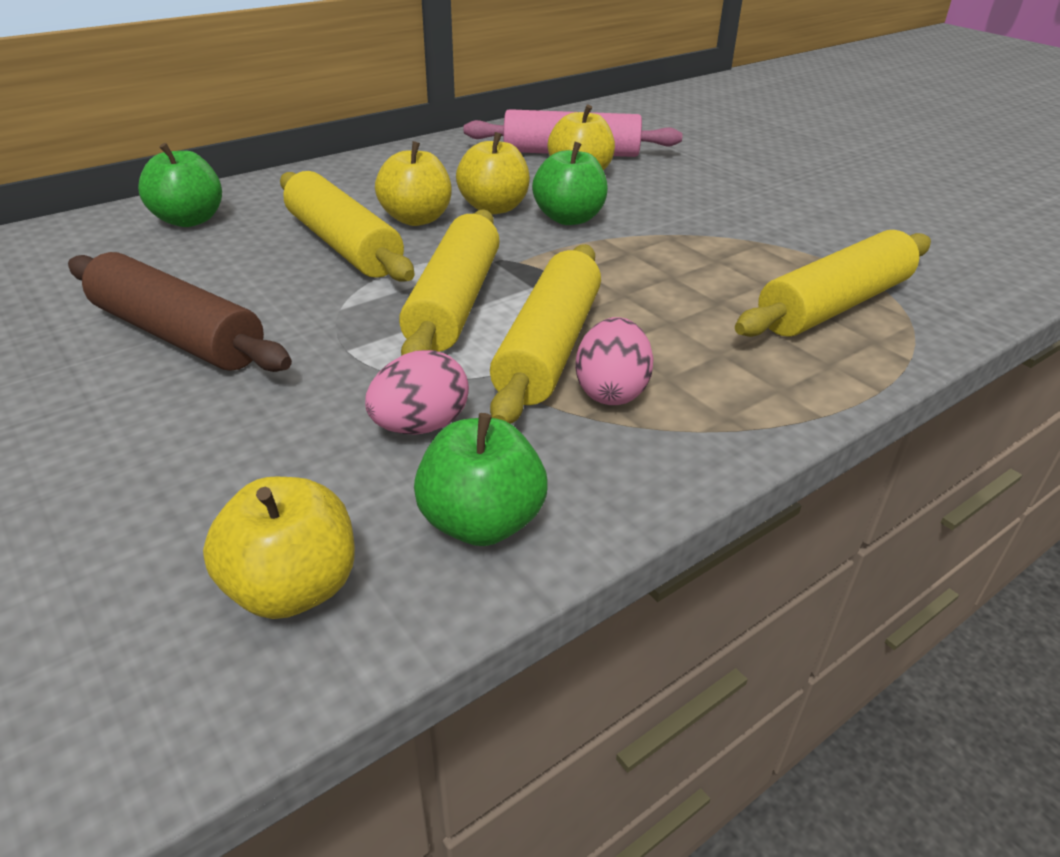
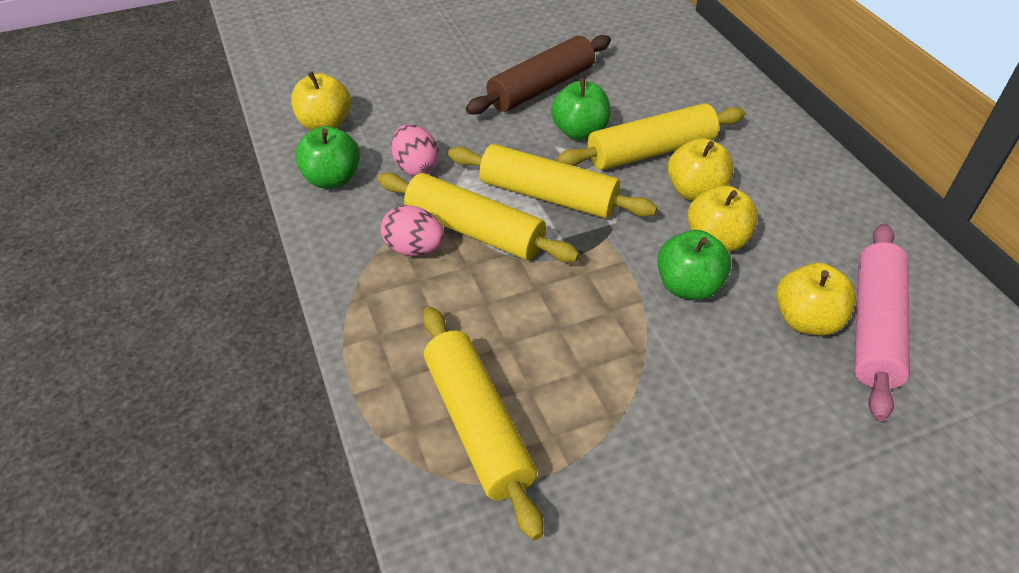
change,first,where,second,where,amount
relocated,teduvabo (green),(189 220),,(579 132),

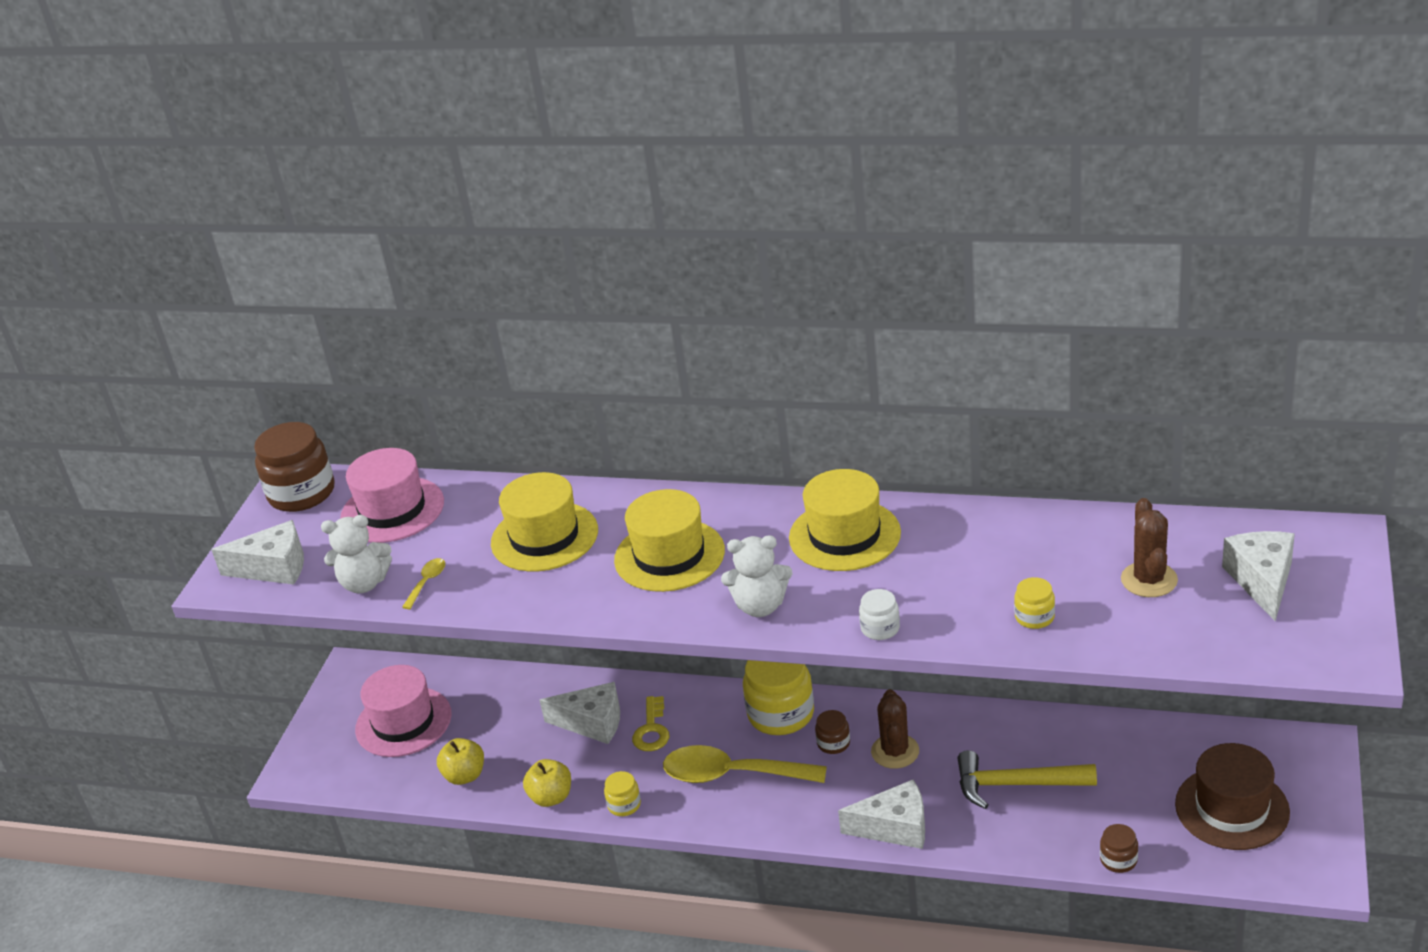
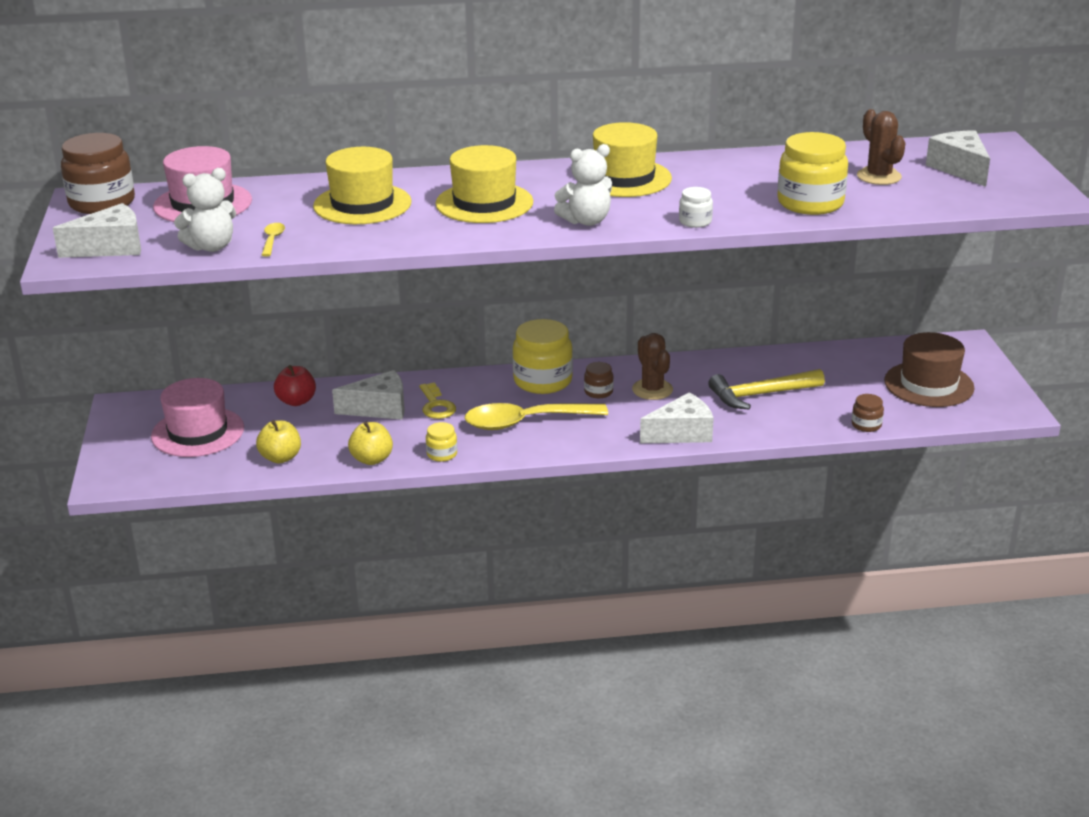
change,first,where,second,where,amount
size,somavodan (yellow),(1034 617),,(810 203),x2.07
appeared,,,teduvabo (red),(296 401),

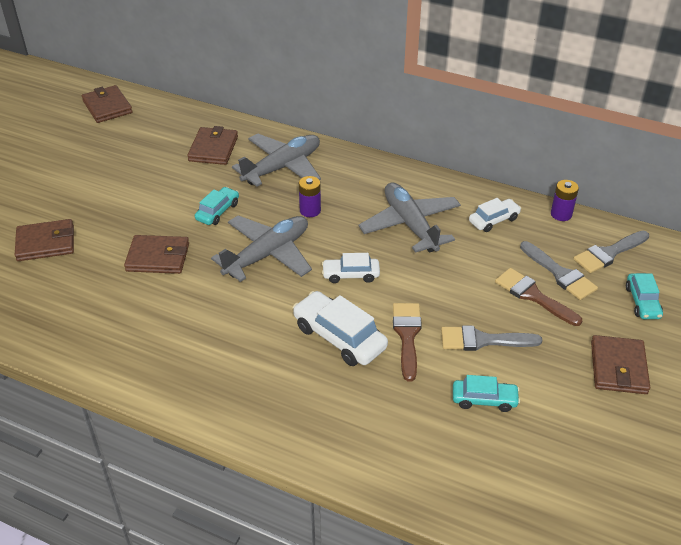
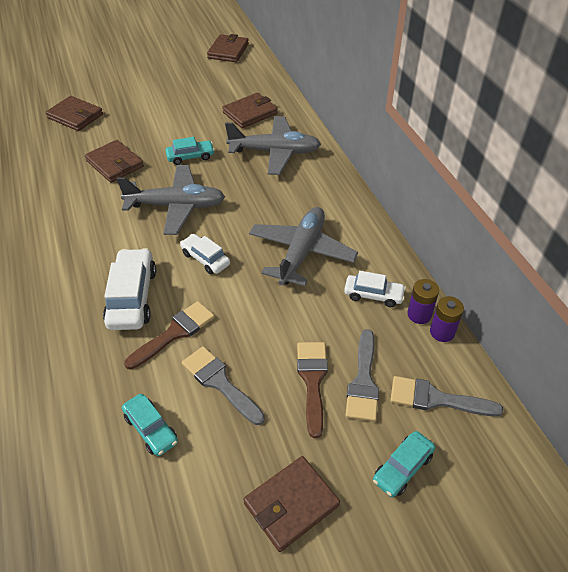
change,first,where,second,where,amount
relocated,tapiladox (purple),(310 210),,(419 314),

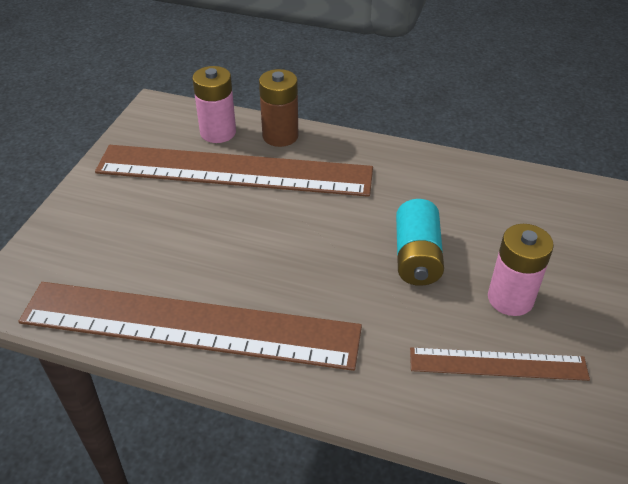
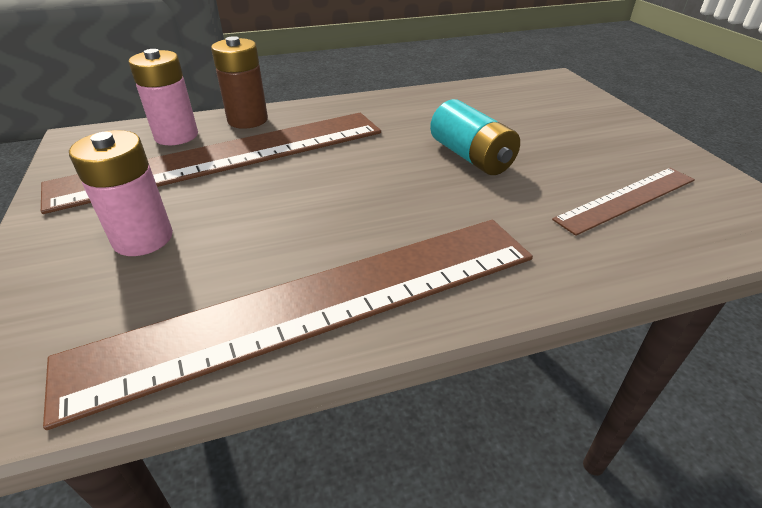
change,first,where,second,where,amount
relocated,tapiladox (pink),(510 298),,(143 238),

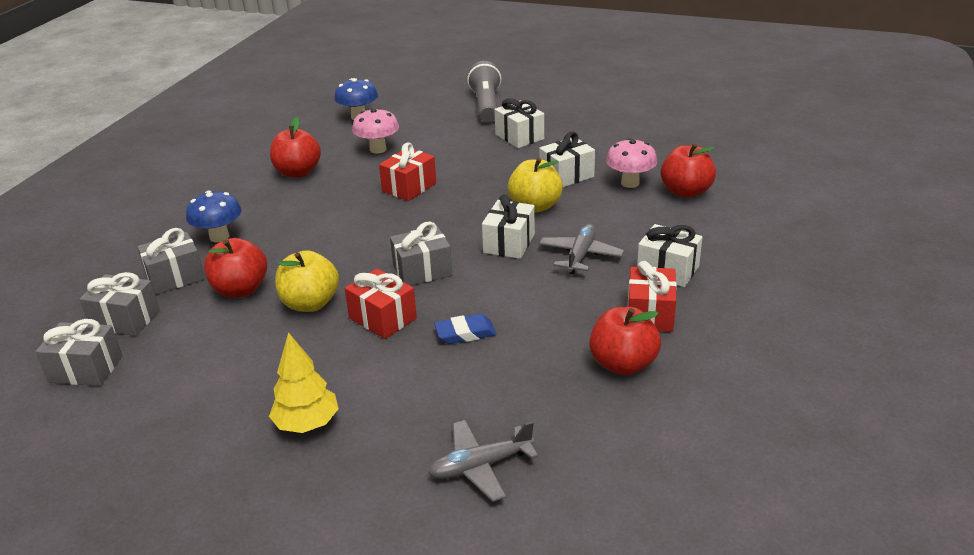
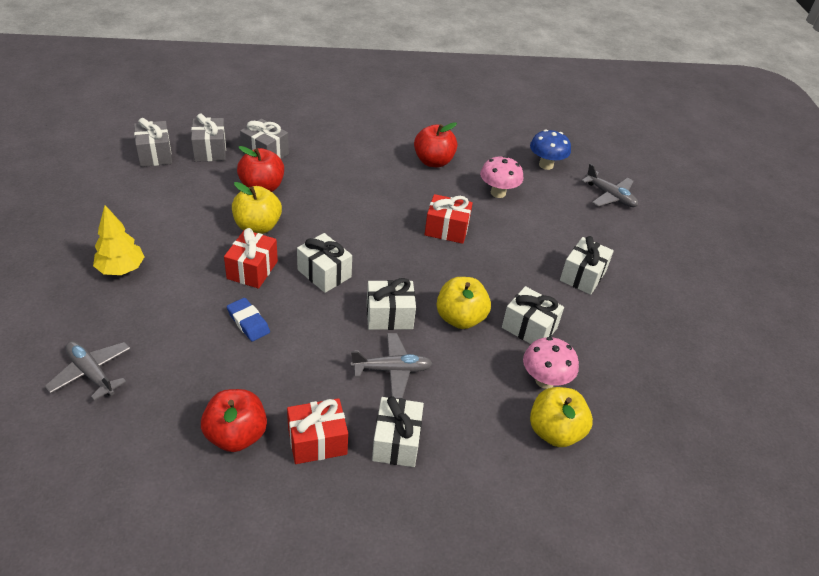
change,first,where,second,where,amount
missing,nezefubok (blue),(219 237),,,
colour,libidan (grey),(422 271),libidan (white),(324 273),
missing,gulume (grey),(486 105),,,
colour,teduvabo (red),(686 192),teduvabo (yellow),(555 431),
appeared,,,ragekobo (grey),(610 196),

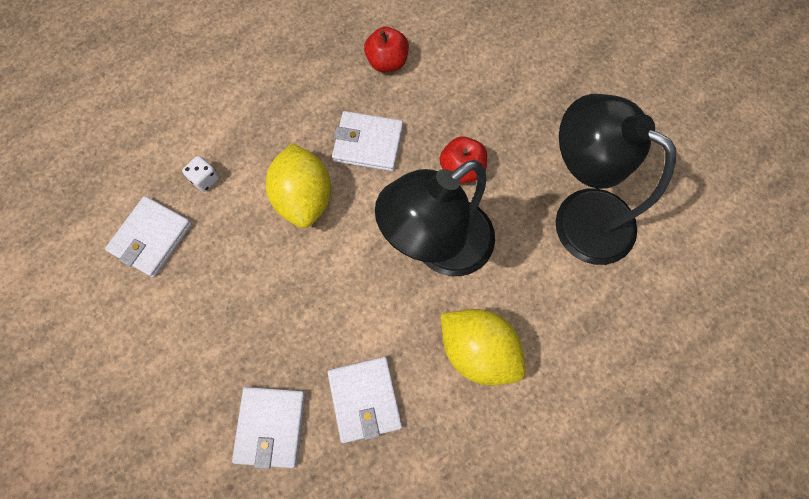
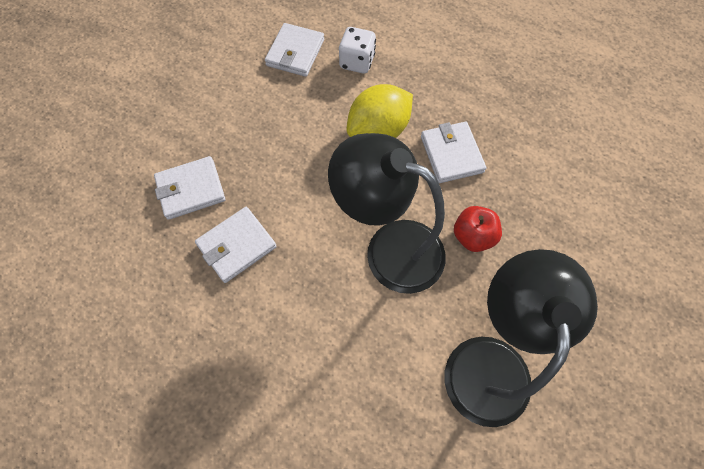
change,first,where,second,where,amount
spun,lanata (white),(151 238),,(295 53),75 degrees counterclockwise
size,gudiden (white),(205 179),,(357 62),x1.56
missing,teduvabo (red),(387 62),,,
missing,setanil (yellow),(478 350),,,

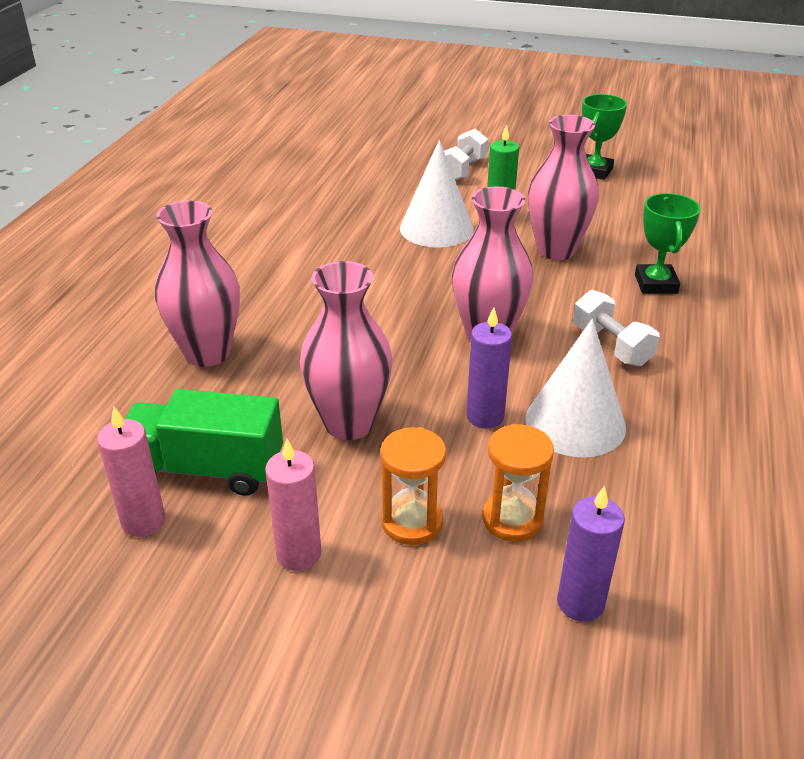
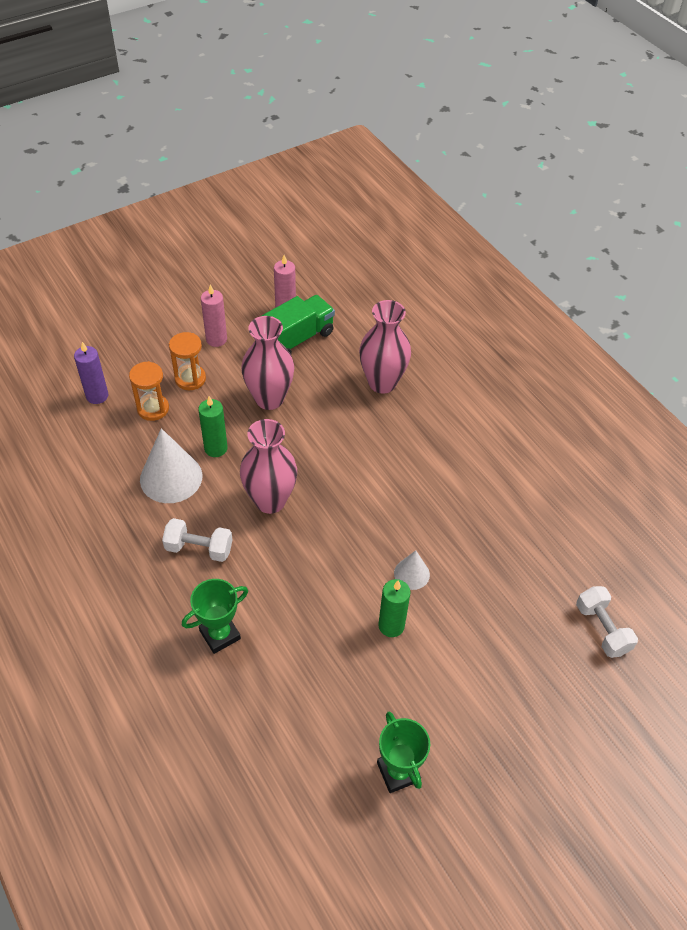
change,first,where,second,where,amount
size,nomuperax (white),(436 228),,(411 574),x0.54
relocated,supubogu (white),(462 170),,(602 629),
colour,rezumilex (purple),(485 416),rezumilex (green),(216 448),
missing,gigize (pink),(556 250),,,
spun,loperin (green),(656 284),,(220 634),75 degrees counterclockwise

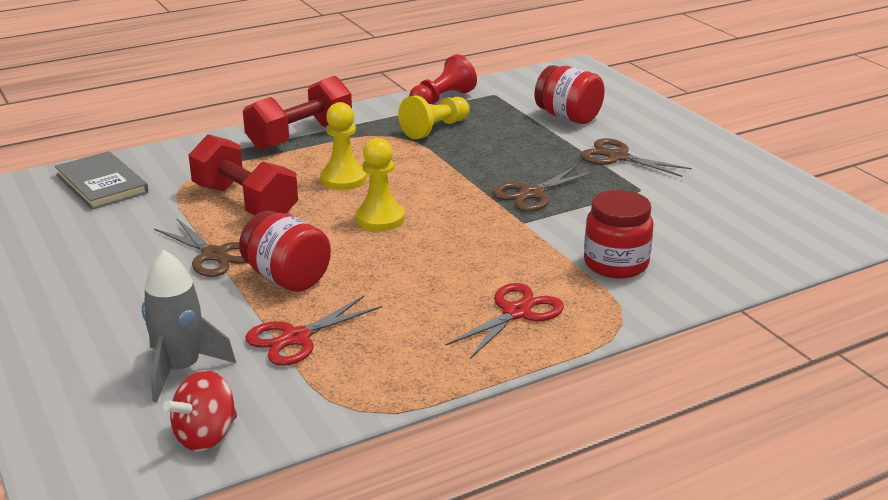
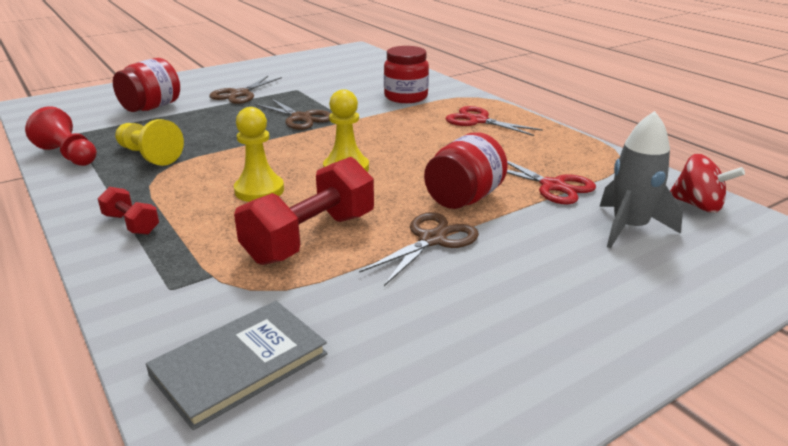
change,first,where,second,where,amount
size,supubogu (red),(300 136),,(131 224),x0.50

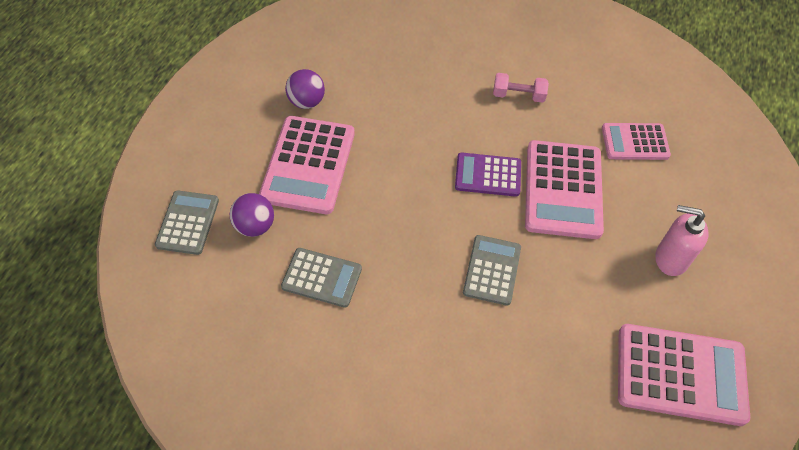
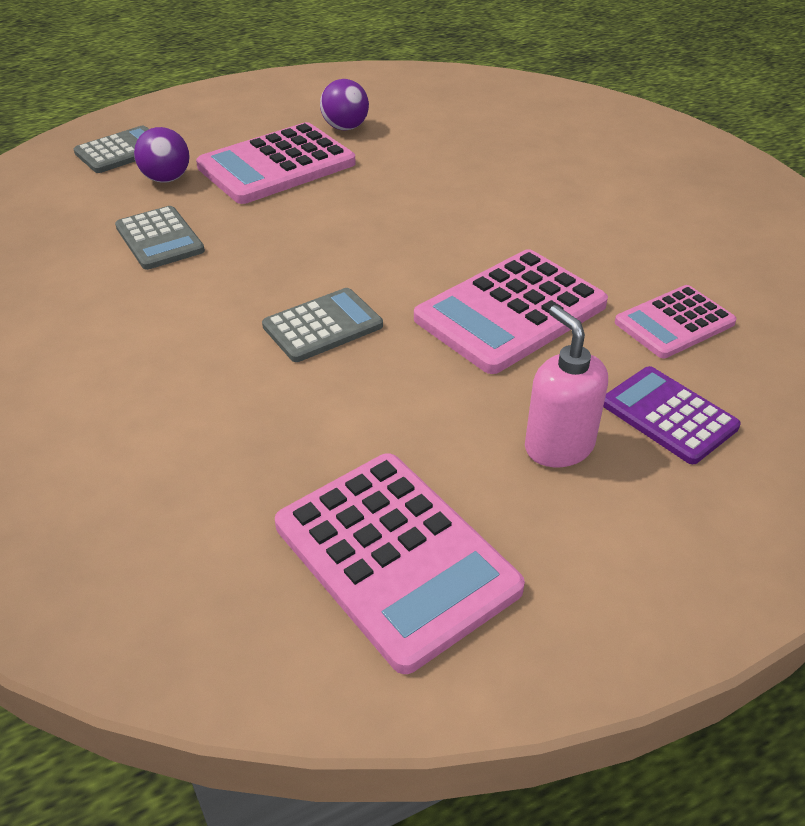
change,first,where,second,where,amount
relocated,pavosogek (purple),(488 175),,(668 415),
missing,supubogu (pink),(518 95),,,
spun,pavosogek (pink),(635 142),,(674 323),75 degrees counterclockwise

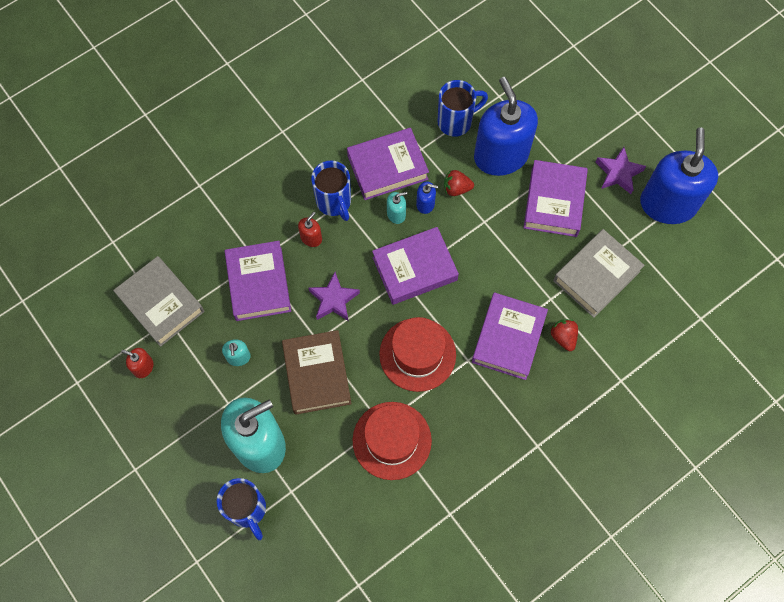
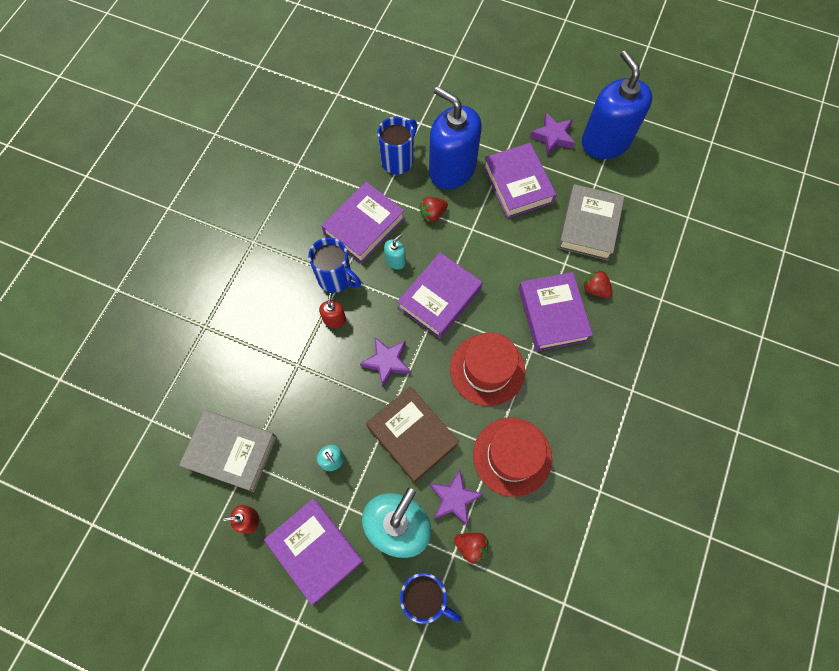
change,first,where,second,where,amount
relocated,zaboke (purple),(259 283),,(315 550),
missing,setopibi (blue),(425 204),,,
appeared,,,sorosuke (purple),(454 498),
appeared,,,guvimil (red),(471 546),

